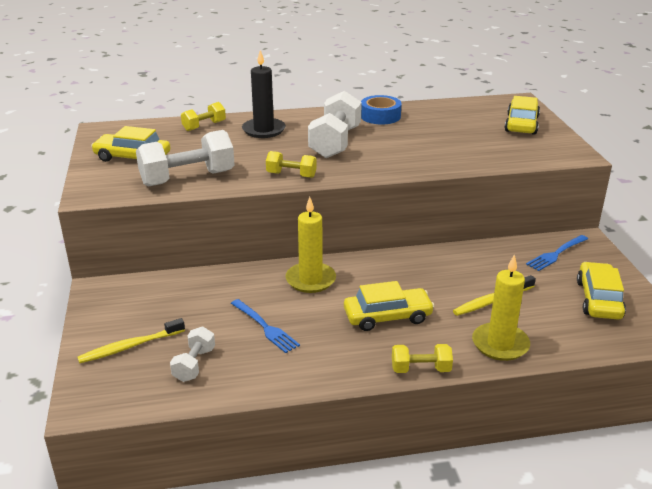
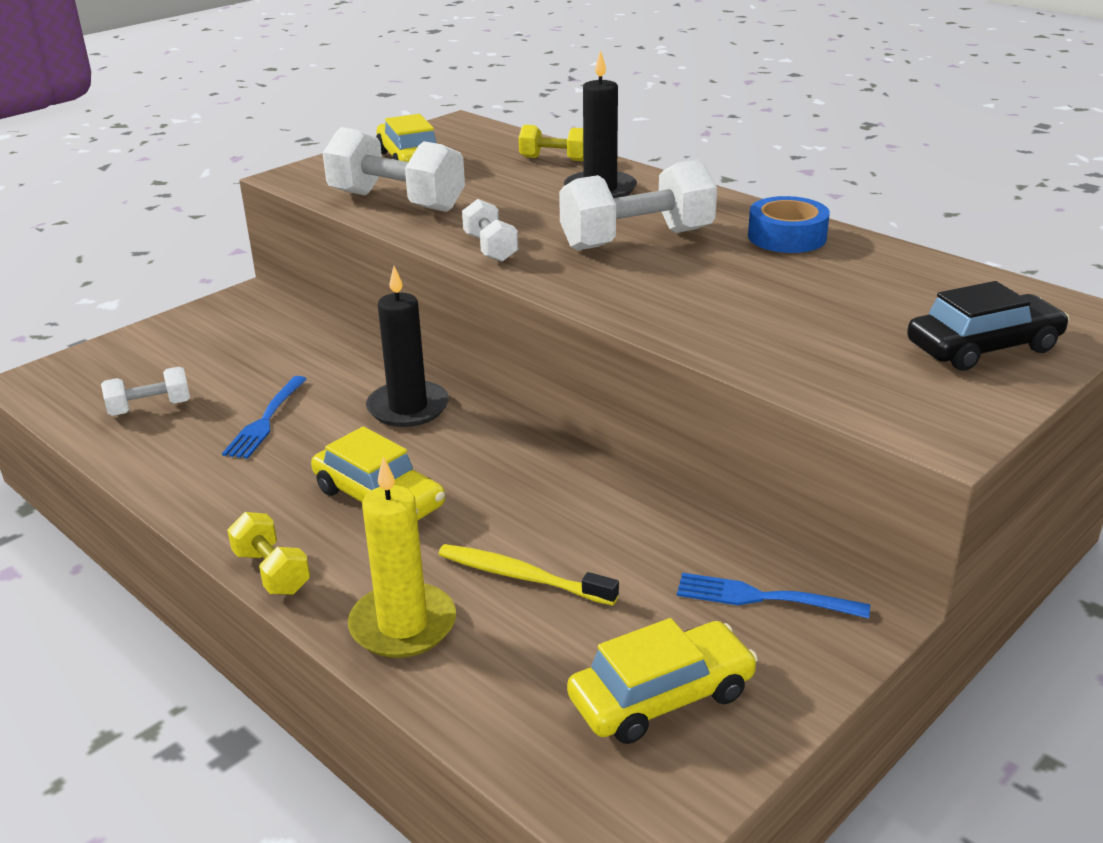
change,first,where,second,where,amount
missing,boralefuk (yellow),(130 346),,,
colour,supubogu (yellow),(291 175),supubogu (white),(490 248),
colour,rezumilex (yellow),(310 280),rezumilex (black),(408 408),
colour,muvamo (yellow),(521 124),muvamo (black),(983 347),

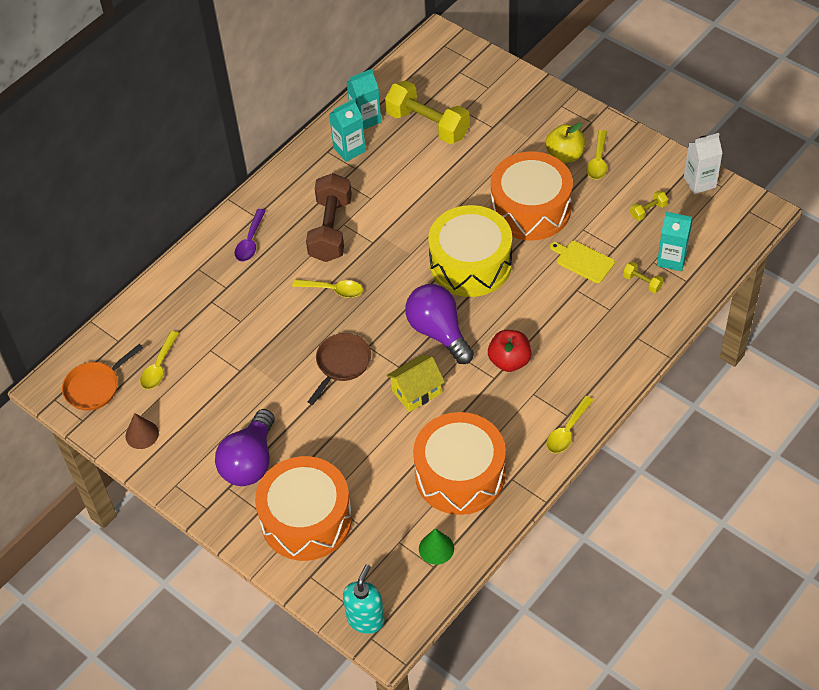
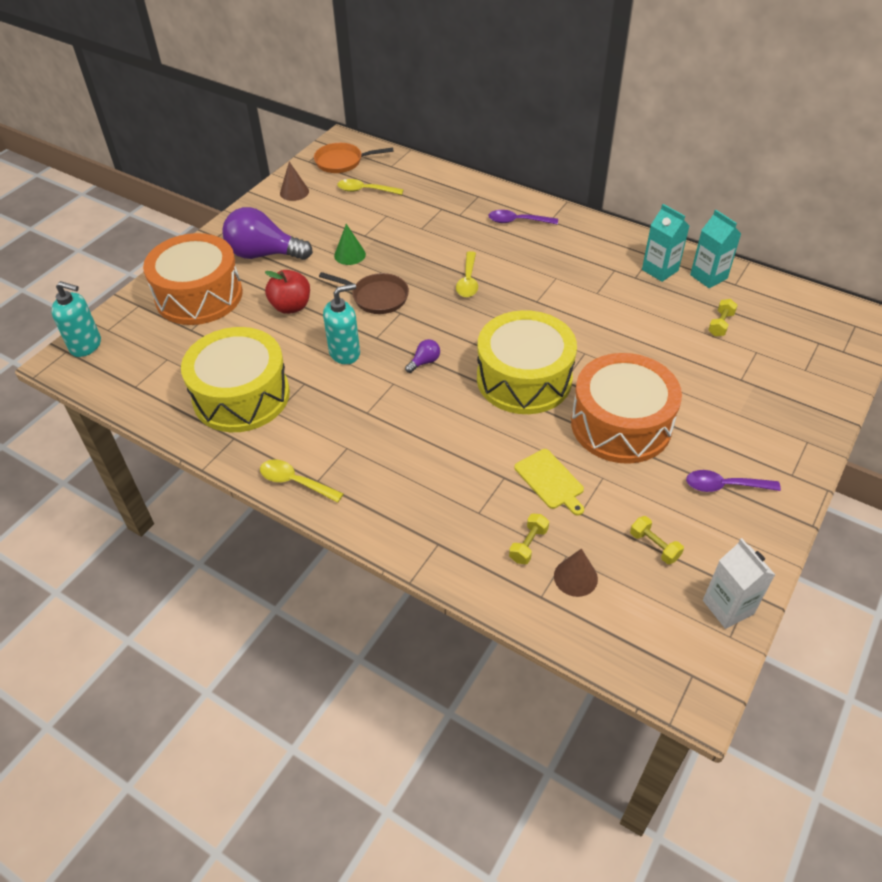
change,first,where,second,where,amount
spun,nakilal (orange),(95 387),,(342 162),45 degrees counterclockwise
missing,supubogu (brown),(331 230),,,
size,supubogu (yellow),(427 125),,(720 324),x0.43
exchanged,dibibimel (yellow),(416 392),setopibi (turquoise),(345 353),
size,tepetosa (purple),(438 332),,(424 362),x0.42
colour,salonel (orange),(460 475),salonel (yellow),(241 396),
relocated,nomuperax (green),(436 548),,(350 255),
relocated,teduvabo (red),(509 361),,(291 306),
missing,teduvabo (yellow),(564 155),,,
spun,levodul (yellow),(583 261),,(550 481),120 degrees clockwise
colour,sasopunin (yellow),(598 161),sasopunin (purple),(724 486),
exchanged,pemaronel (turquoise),(671 259),nomuperax (brown),(575 577),

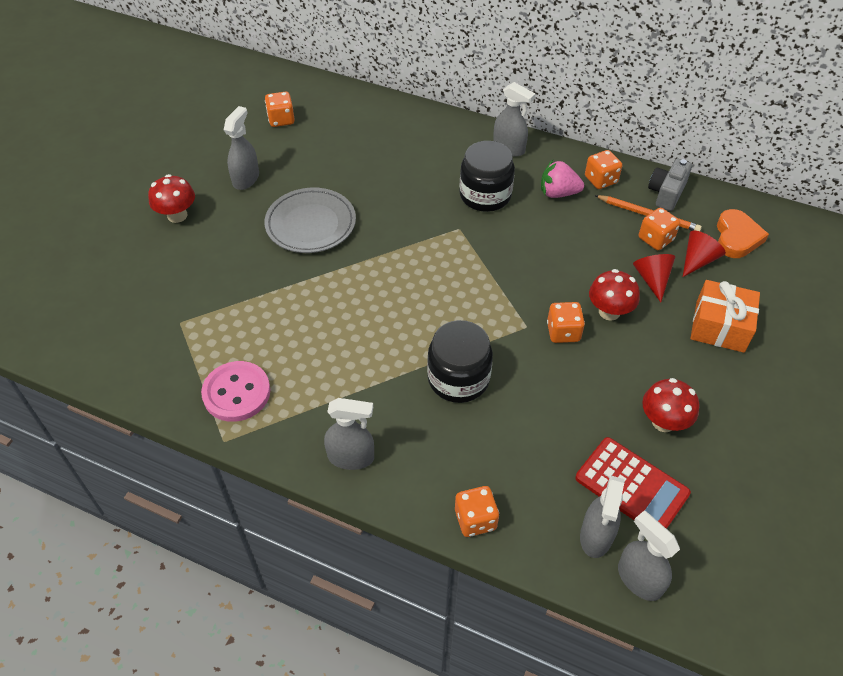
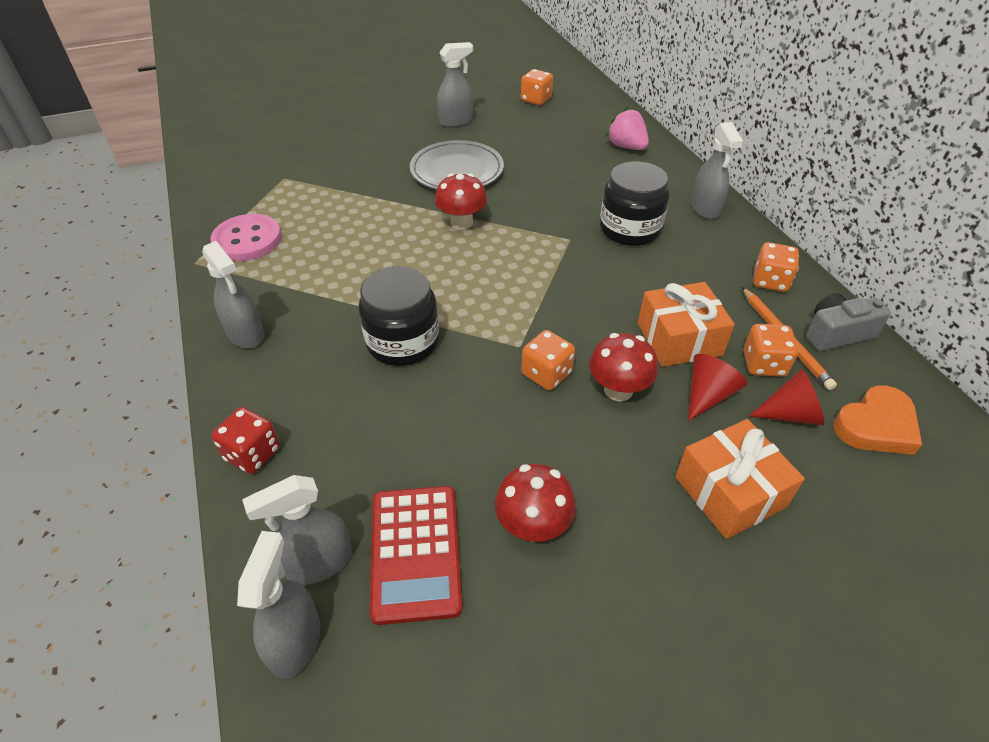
change,first,where,second,where,amount
relocated,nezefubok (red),(177 215),,(462 222),
colour,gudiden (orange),(475 519),gudiden (red),(252 454),
relocated,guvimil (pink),(558 193),,(626 147),
appeared,,,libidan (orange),(679 339),

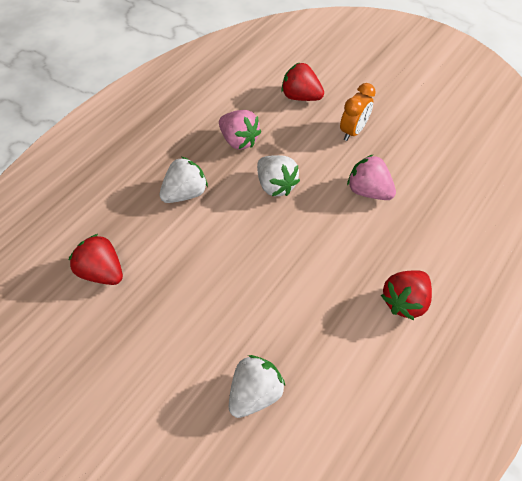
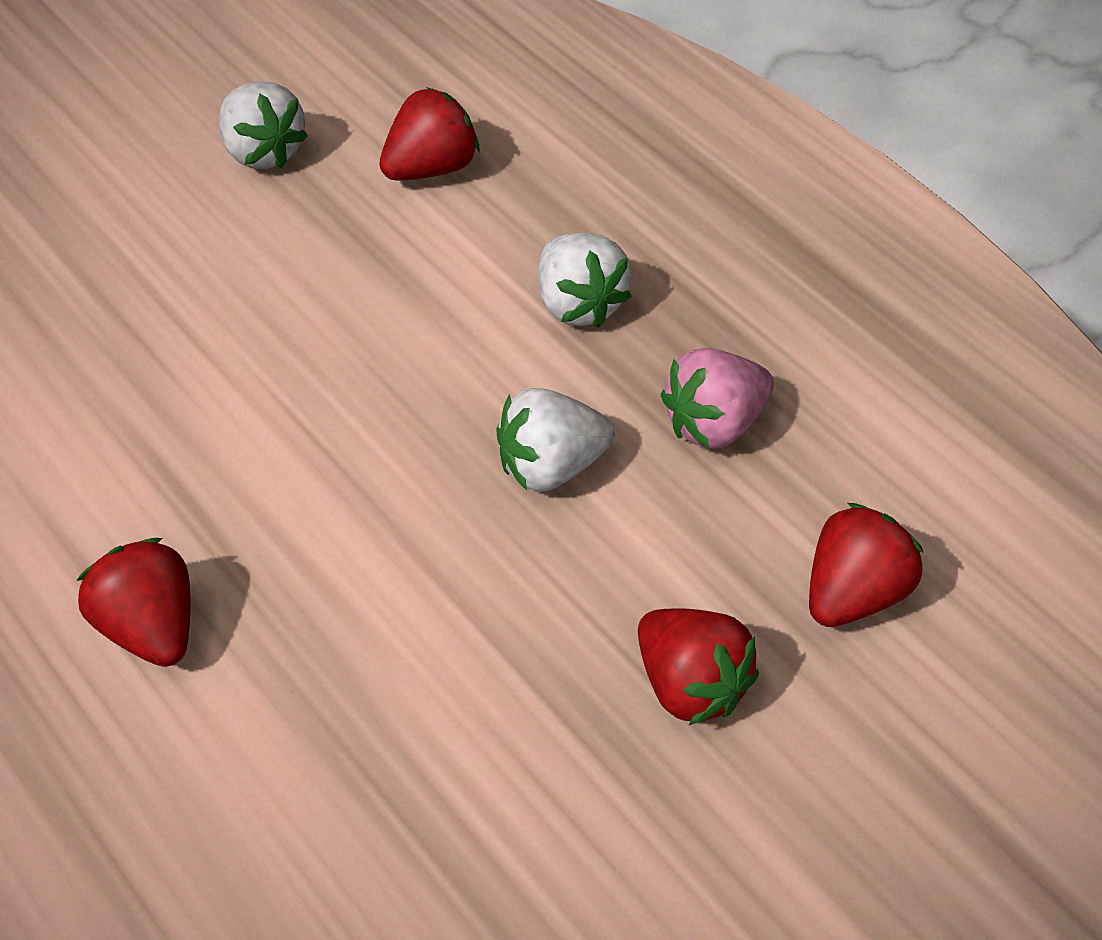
change,first,where,second,where,amount
relocated,guvimil (white),(255 392),,(263 152),
exchanged,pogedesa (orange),(353 131),guvimil (red),(690 685),
missing,guvimil (pink),(368 191),,,

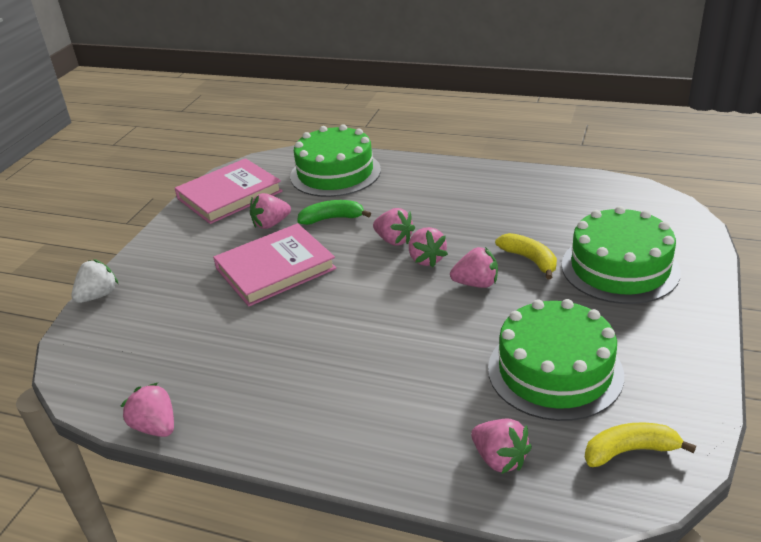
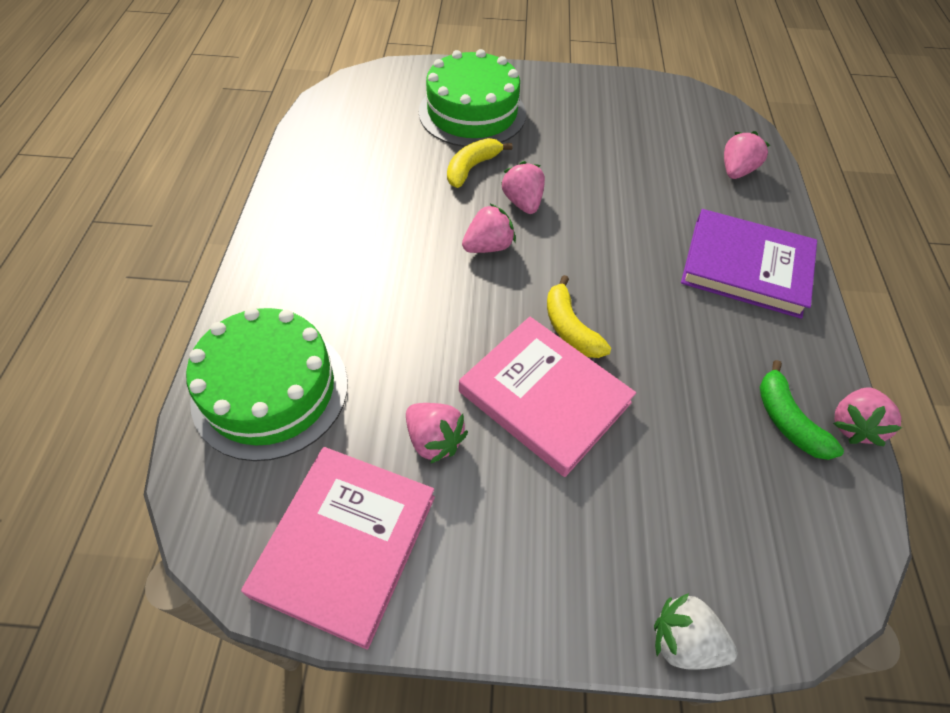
change,first,where,second,where,amount
spun,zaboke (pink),(229 195),,(345 544),75 degrees clockwise
relocated,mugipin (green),(332 219),,(787 420),
missing,guvimil (pink),(394 240),,,
missing,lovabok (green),(555 371),,,
relocated,mugipin (yellow),(630 451),,(570 328),
appeared,,,zaboke (purple),(746 267),

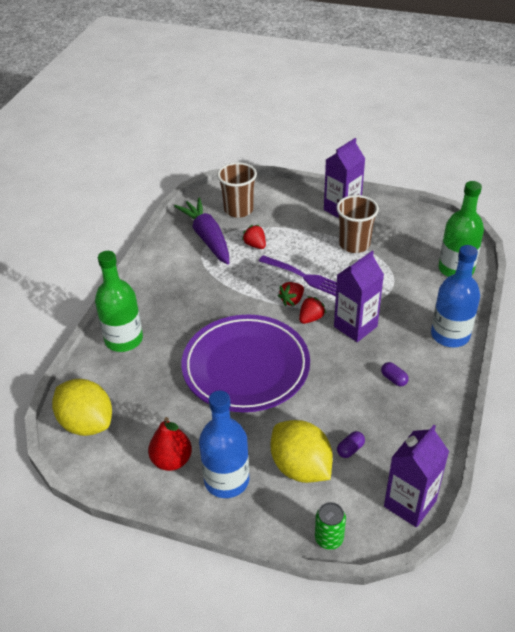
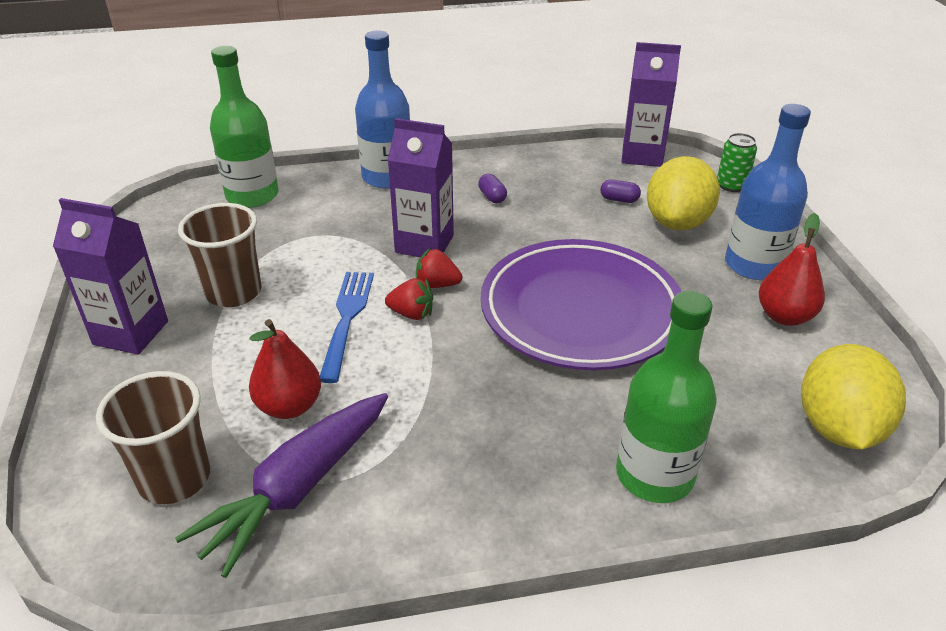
change,first,where,second,where,amount
exchanged,guvimil (red),(255 245),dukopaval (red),(289 406),
colour,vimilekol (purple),(304 277),vimilekol (blue),(347 319),
spun,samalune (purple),(394 379),,(492 197),45 degrees counterclockwise

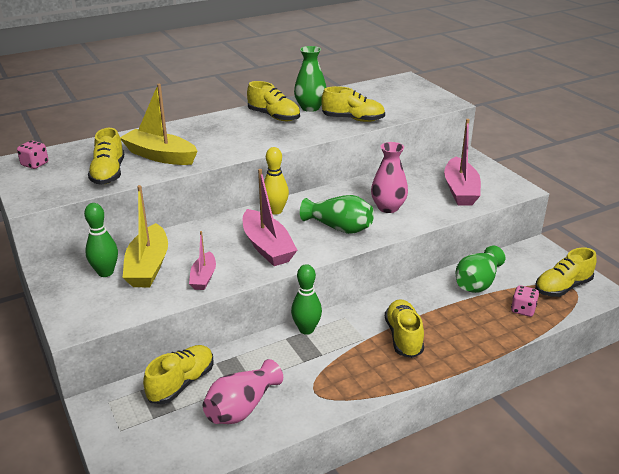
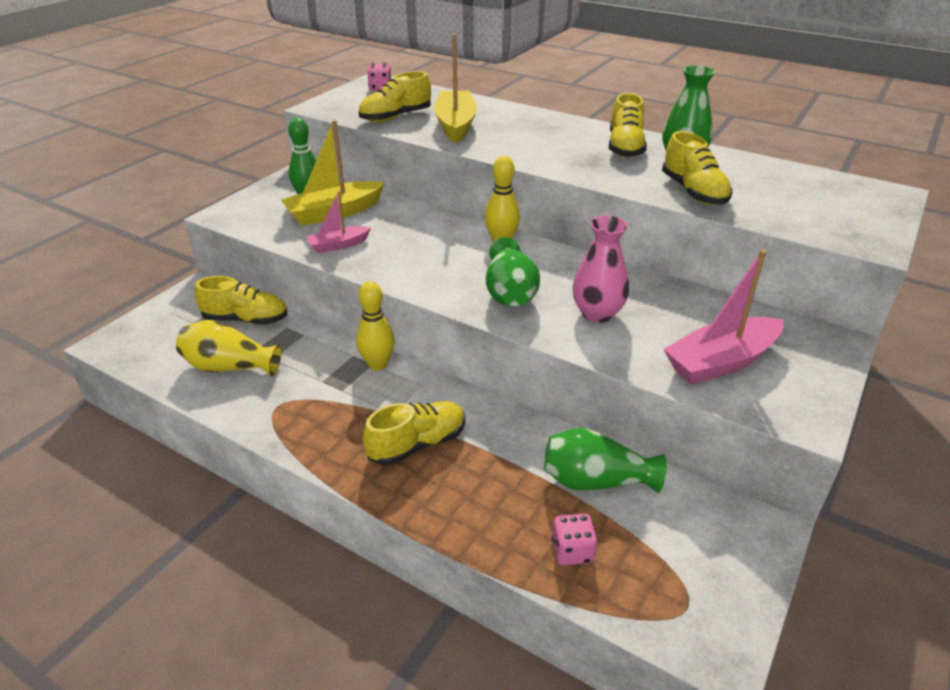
change,first,where,second,where,amount
colour,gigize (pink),(242 407),gigize (yellow),(229 367),
missing,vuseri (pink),(267 247),,,
colour,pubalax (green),(306 329),pubalax (yellow),(378 364),
missing,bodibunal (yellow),(562 287),,,

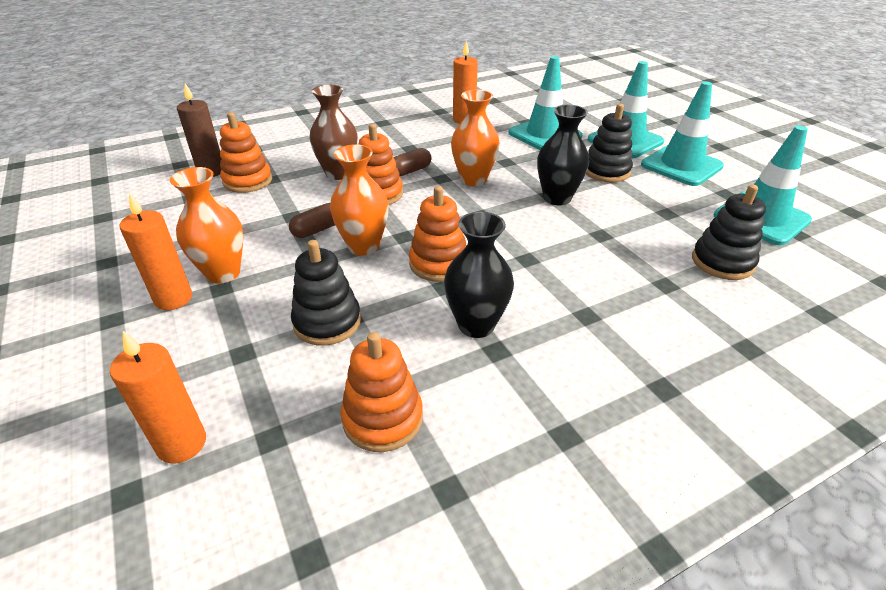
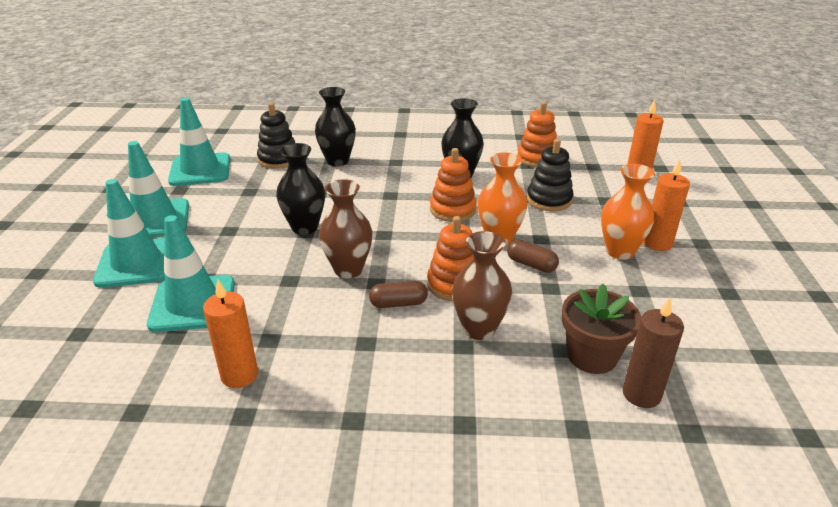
change,first,where,second,where,amount
exchanged,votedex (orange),(248 181),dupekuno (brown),(592 356),
spun,samalune (brown),(317 230),,(531 264),45 degrees clockwise
colour,gigize (orange),(473 180),gigize (brown),(348 269),
missing,votedex (black),(606 171),,,
appeared,,,gigize (black),(337 161),

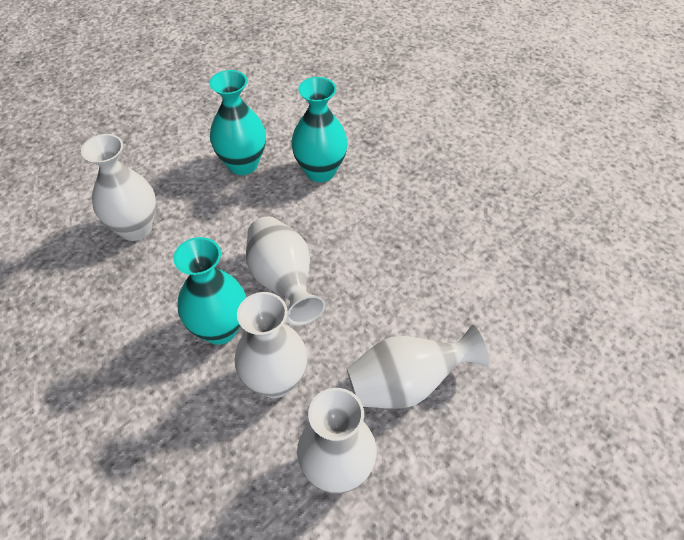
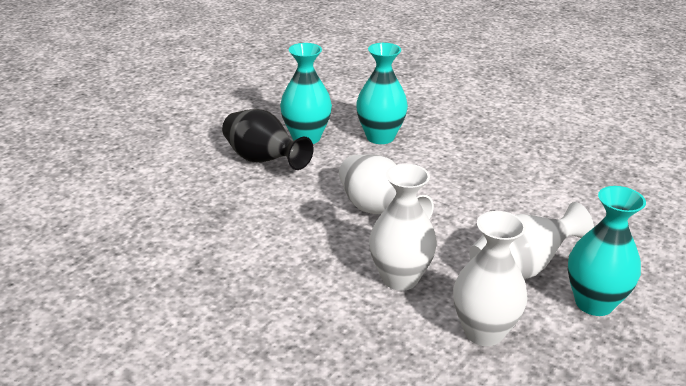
change,first,where,second,where,amount
missing,gigize (white),(135 228),,,
relocated,gigize (turquoise),(220 329),,(594 303),
appeared,,,gigize (black),(263 161),

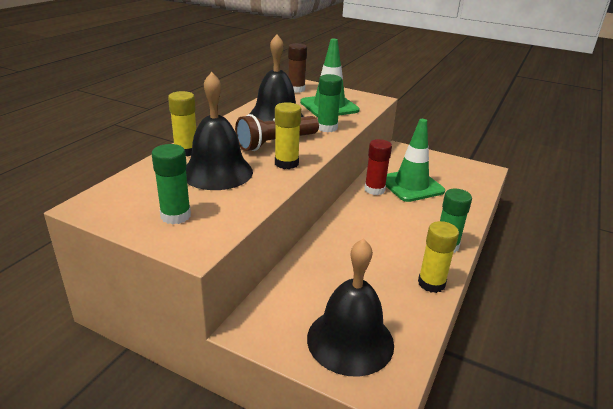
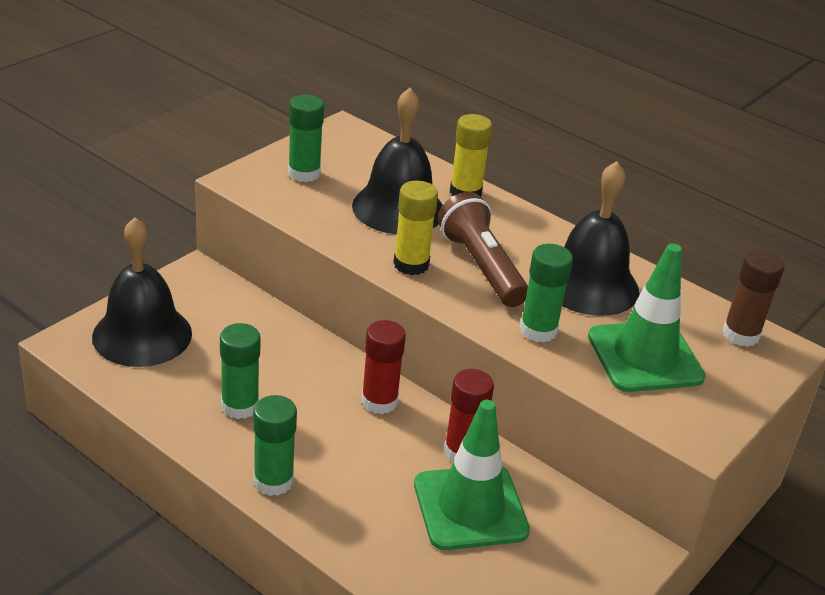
change,first,where,second,where,amount
missing,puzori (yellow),(431 283),,,
appeared,,,puzori (green),(240 406),
appeared,,,puzori (red),(379 401),

